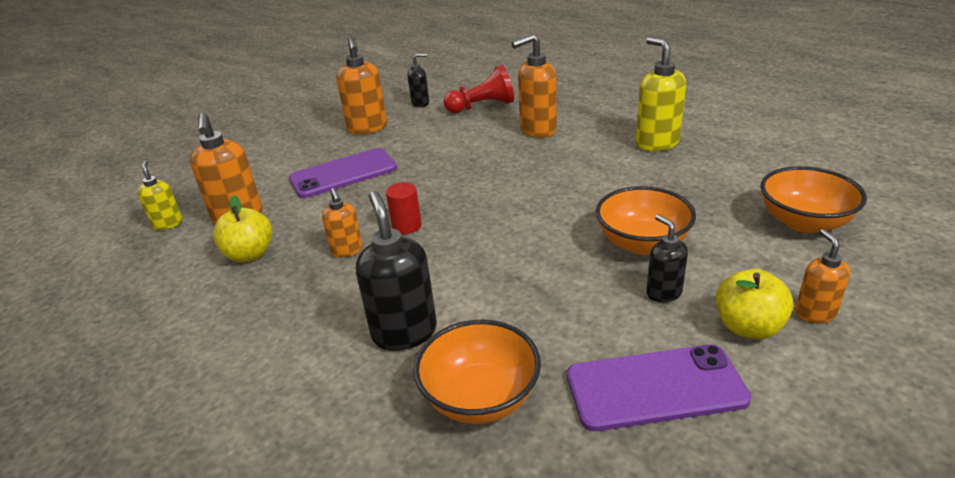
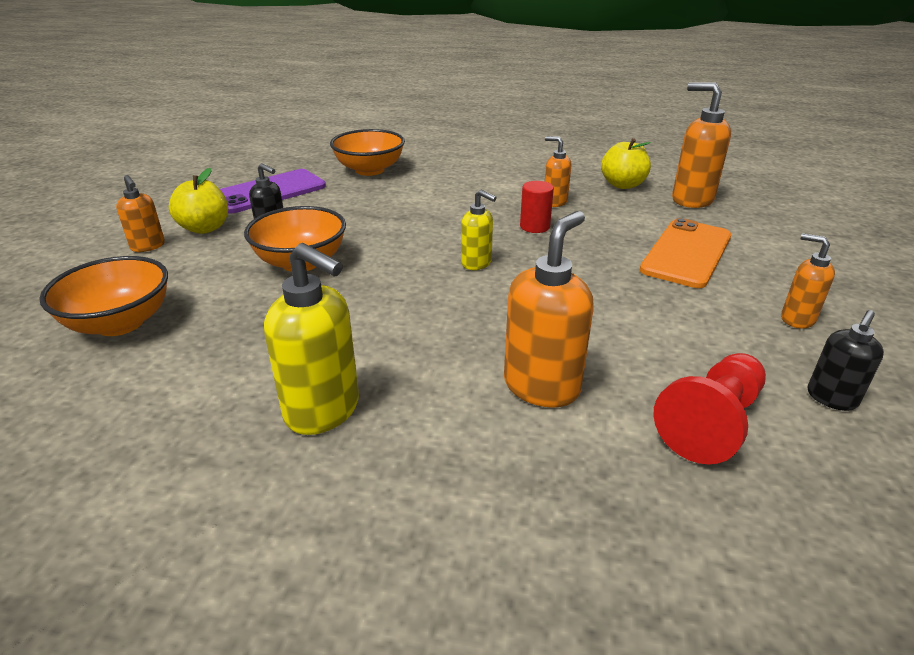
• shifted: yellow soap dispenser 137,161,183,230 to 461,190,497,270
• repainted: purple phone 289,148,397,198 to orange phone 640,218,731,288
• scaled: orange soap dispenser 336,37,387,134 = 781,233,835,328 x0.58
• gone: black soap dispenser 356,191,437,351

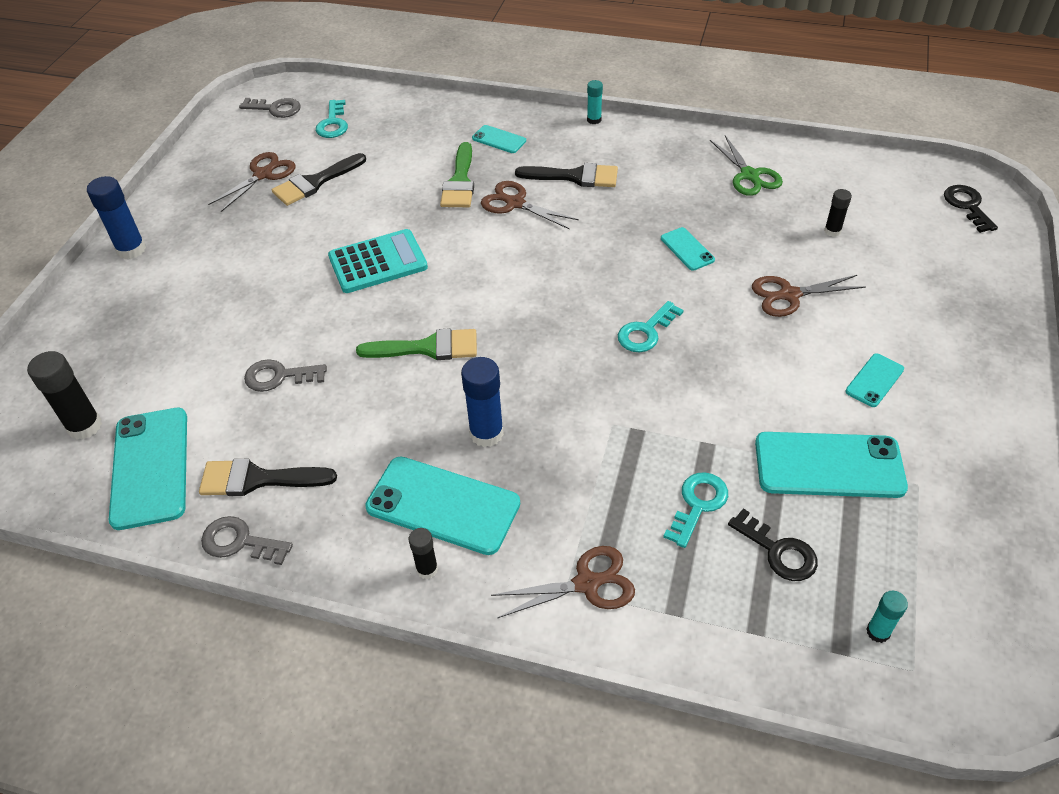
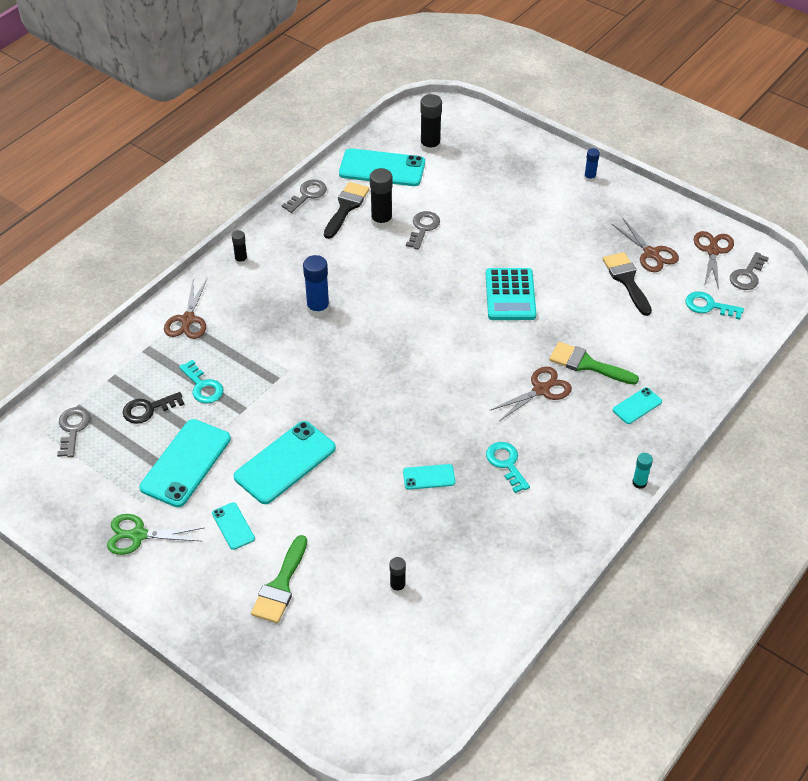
• swapped: turquoise glue stick 866,591,908,643 to grey key 57,407,90,457
• shifted: green scissors 710,135,783,196 to 107,514,203,555
• shifted: turquoise phone 365,457,520,555 to 234,421,336,504
• shifted: green brush 356,328,477,360 to 251,535,307,623
• new: black glue stick 370,168,393,229
• shifted: turquoise key 618,301,684,352 to 486,442,530,493
• scaled: blue glue stick 87,176,146,259 = 584,148,600,182 x0.57
• shifted: brown scissors 752,275,866,317 to 694,231,734,290
• gone: black brush 515,163,618,187
• gone: black key 944,185,998,233

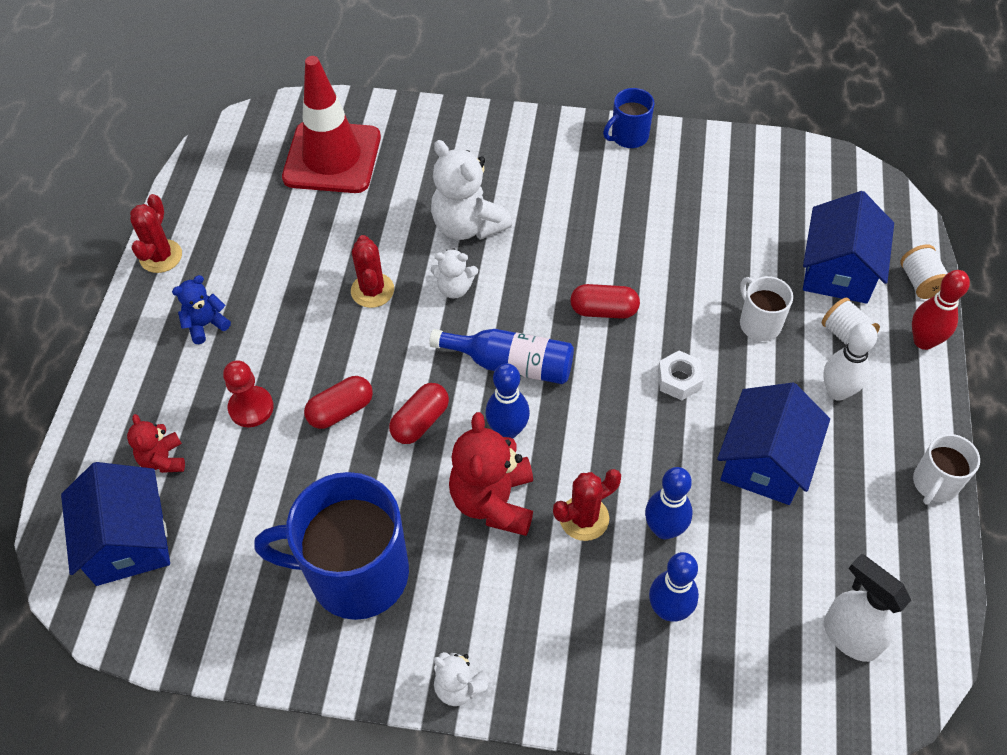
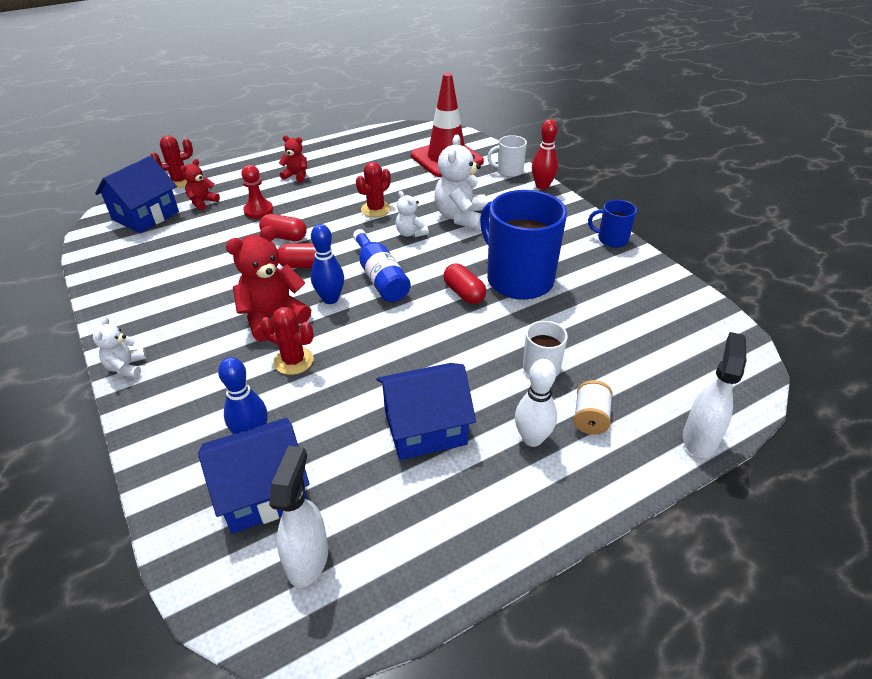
• shifted: red cactus 130,194,182,273 to 150,135,193,188
• shifted: blue house 803,191,894,304 to 198,418,310,534
• repainted: blue teddy bear 172,275,231,344 to red teddy bear 279,135,307,182
• shifted: blue mug 254,472,409,620 to 480,190,567,300
• shifted: white mug 913,434,980,505 to 487,135,527,177
• shifted: red bowling pin 912,270,970,350 to 532,119,558,190
• swapped: white spool 900,244,947,299 to white spray bottle 683,332,746,458
• gone: blue bowling pin 645,467,692,540
• gone: white nut 658,351,704,400

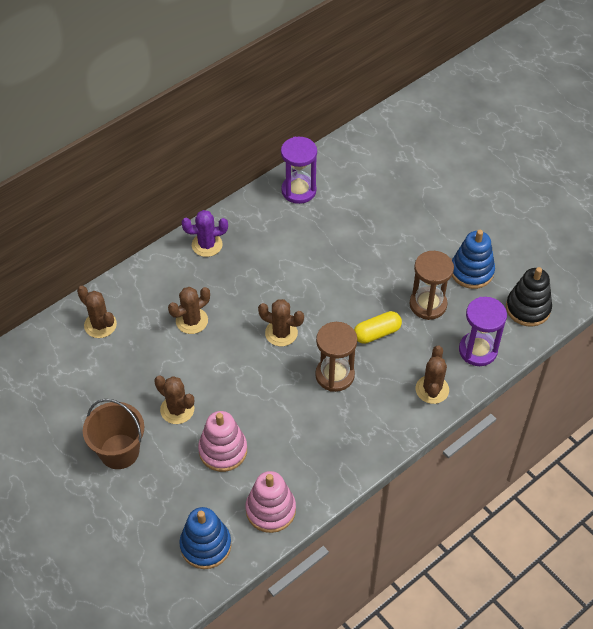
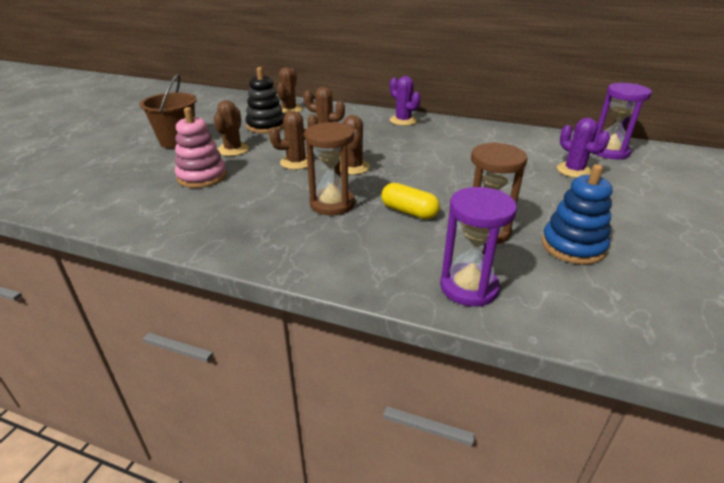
• shifted: black stacking toy 506,267,552,327 to 245,67,285,133
• shifted: brown cactus 416,345,449,404 to 269,111,318,170
• new: purple cactus 557,118,610,178
• shifted: purple hourglass 281,137,317,204 to 594,83,652,160
• gone: blue stacking toy 179,507,231,569
• gone: pink stacking toy 246,471,296,533

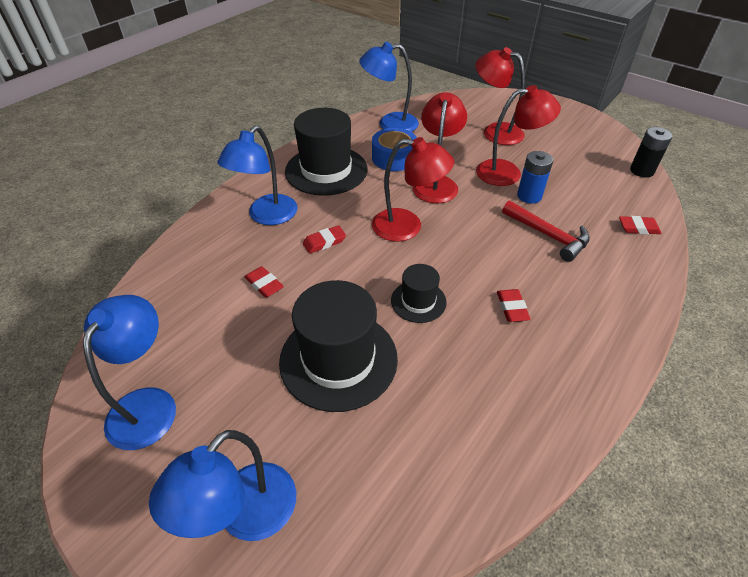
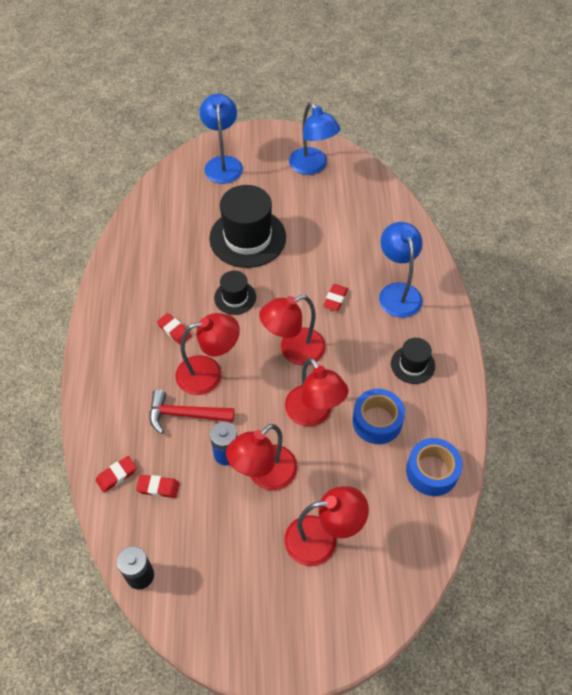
• shifted: red eraser 245,266,284,298 to 136,475,180,498
• new: red lamp 176,313,240,395
• scaled: black hat 285,108,368,196 = 391,338,435,384 x0.52
• swapped: blue lamp 359,42,419,132 to blue tape 406,438,463,496

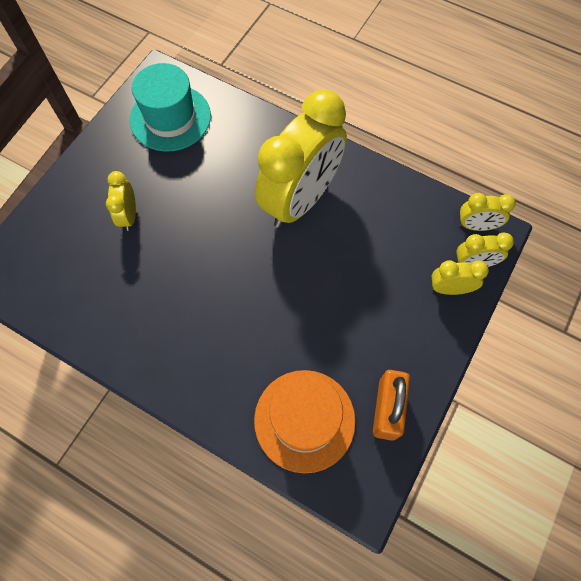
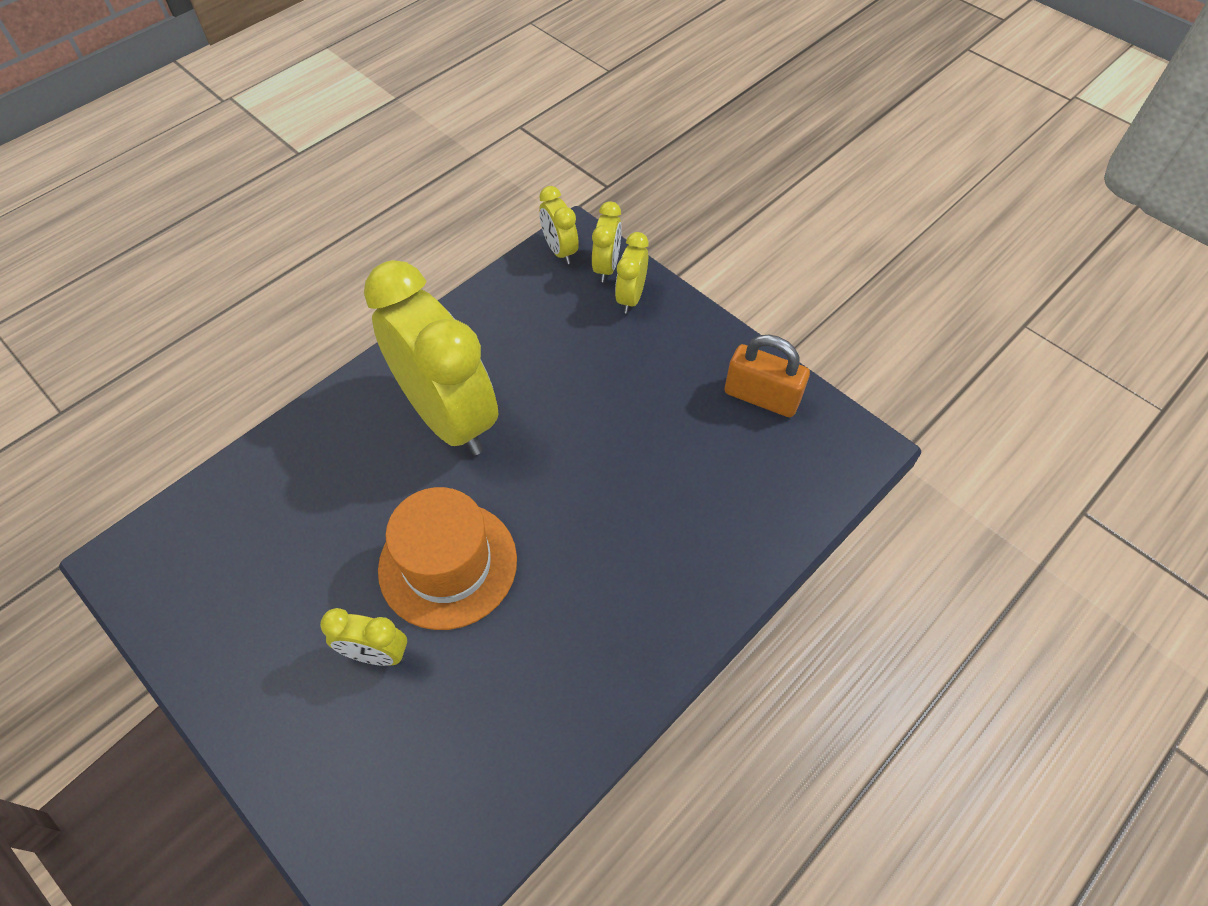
• shifted: orange hat 254,370,356,473 to 378,487,517,630
• rotated: yellow clock 459,193,516,231 = 539,186,579,264 135 degrees clockwise
• gone: turquoise hat 130,63,211,152

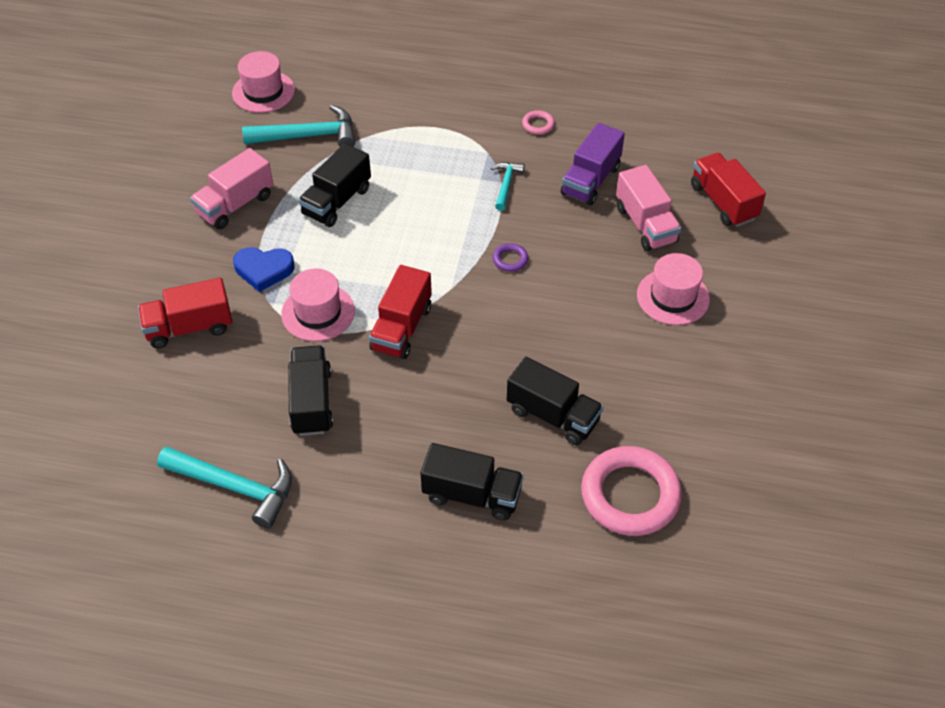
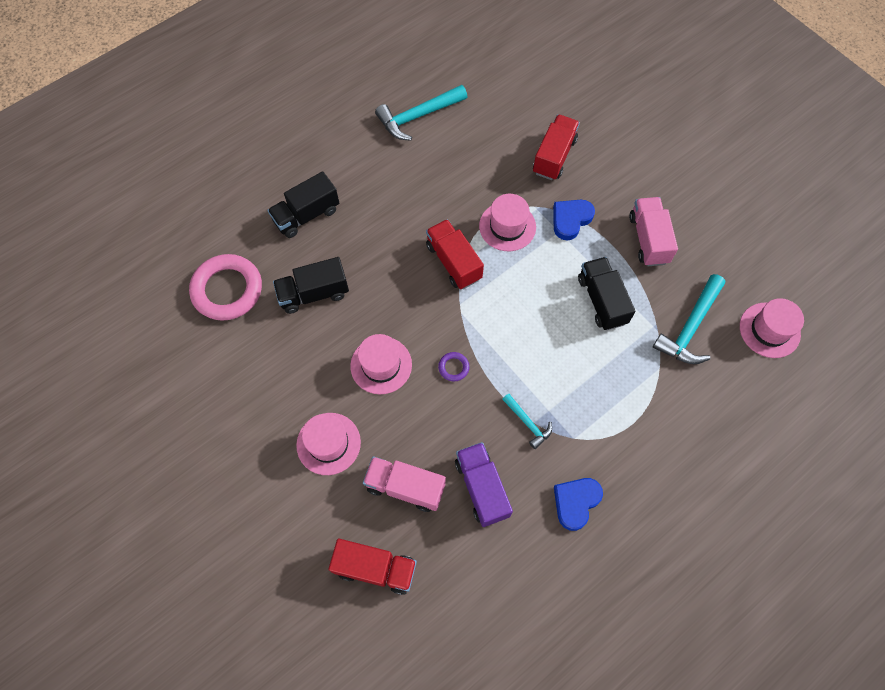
• new: pink hat 350,334,412,394
• swapped: pink ring 522,110,555,135 to blue heart 554,478,603,531
• gone: black truck 288,345,333,436

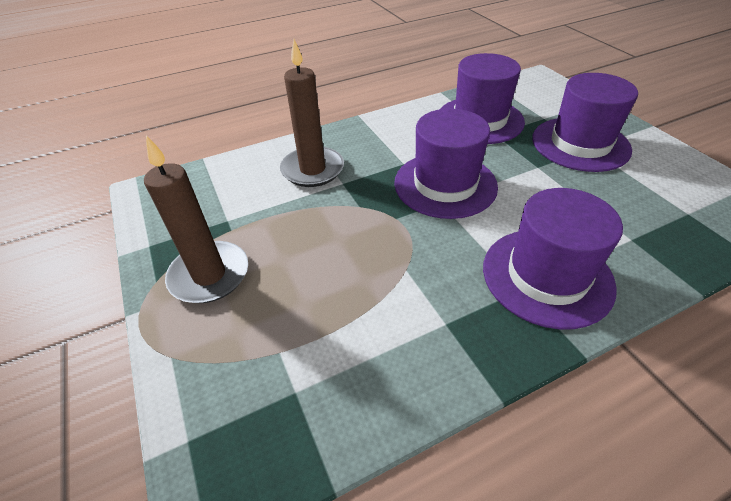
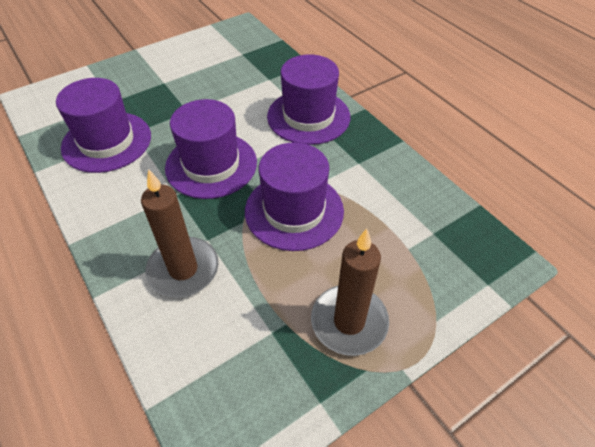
• shifted: purple hat 532,73,638,172 to 245,142,344,251

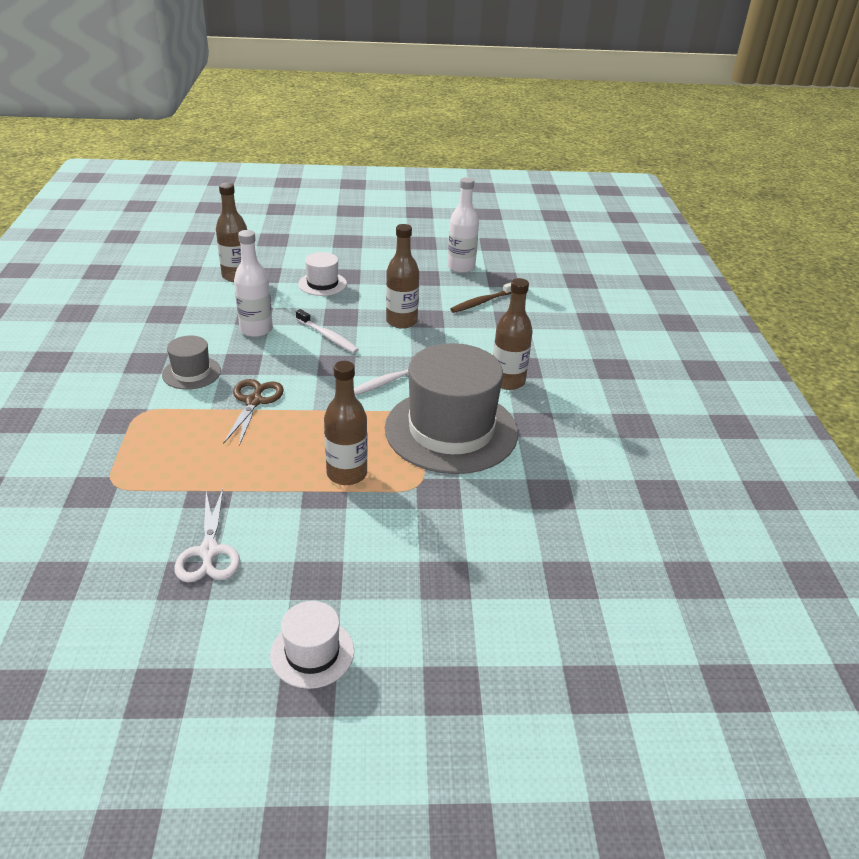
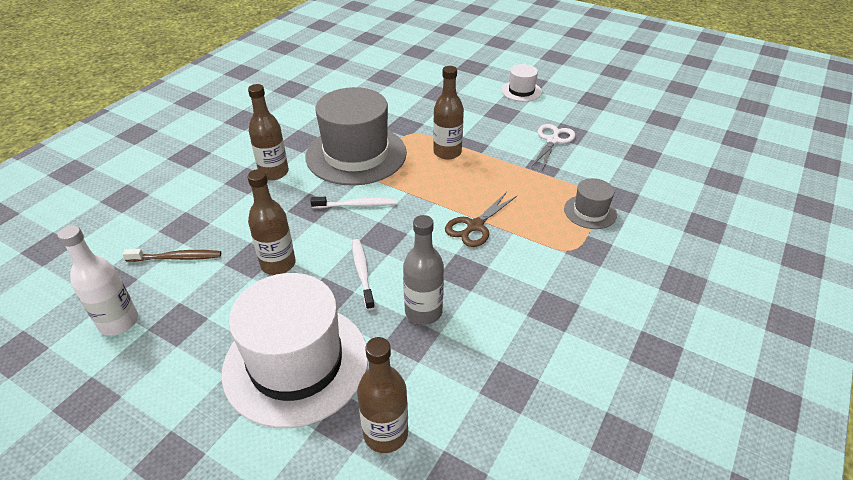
• scaled: white hat 298,252,347,296 = 222,273,368,428 x2.17
• repainted: white bottle 234,230,273,337 to grey bottle 403,215,444,325
• shifted: grey hat 162,336,221,390 to 564,178,617,229

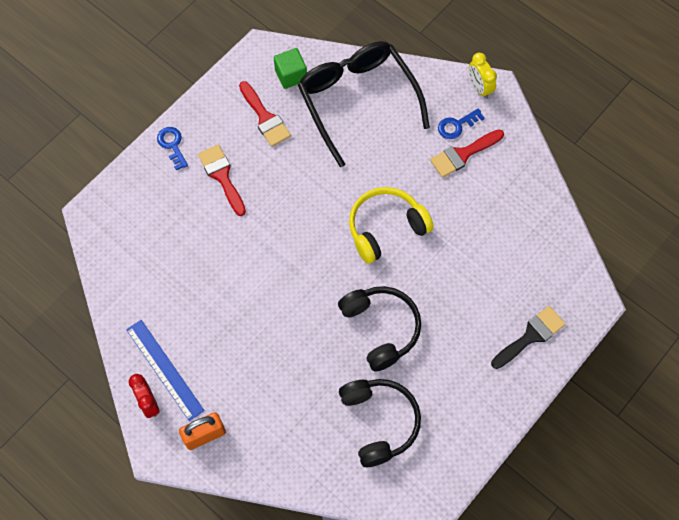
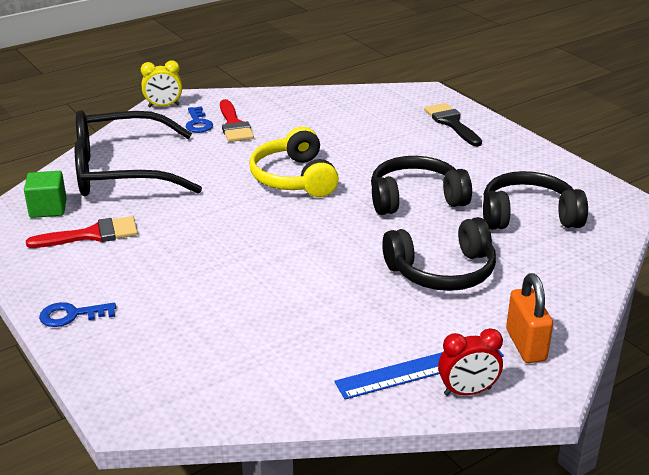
• new: black headphones 382,217,496,291
• gone: red brush 198,144,246,216

